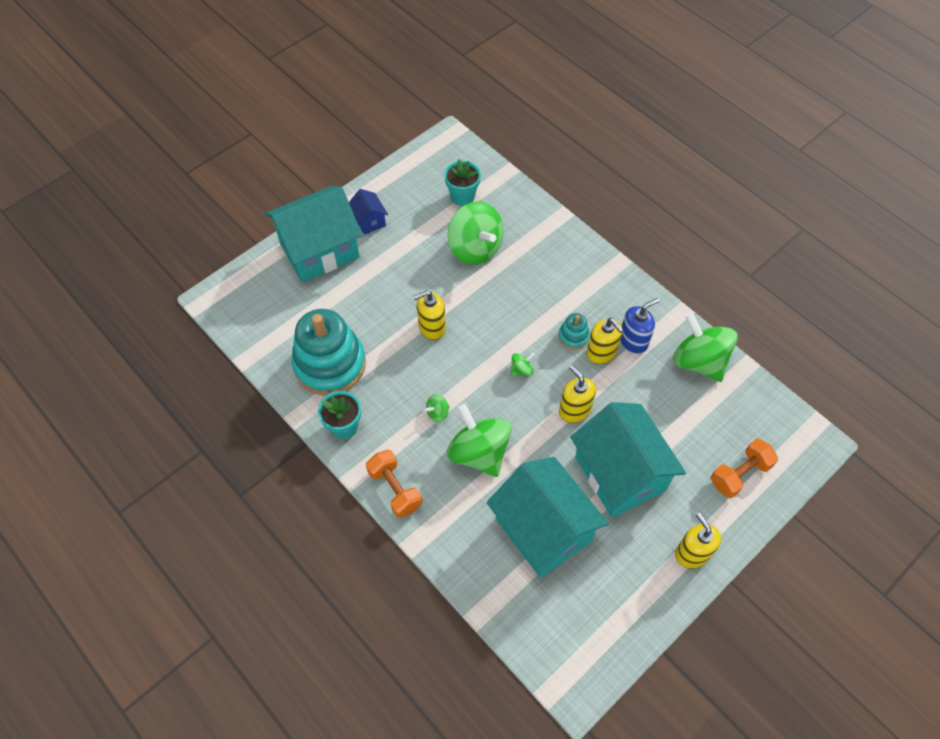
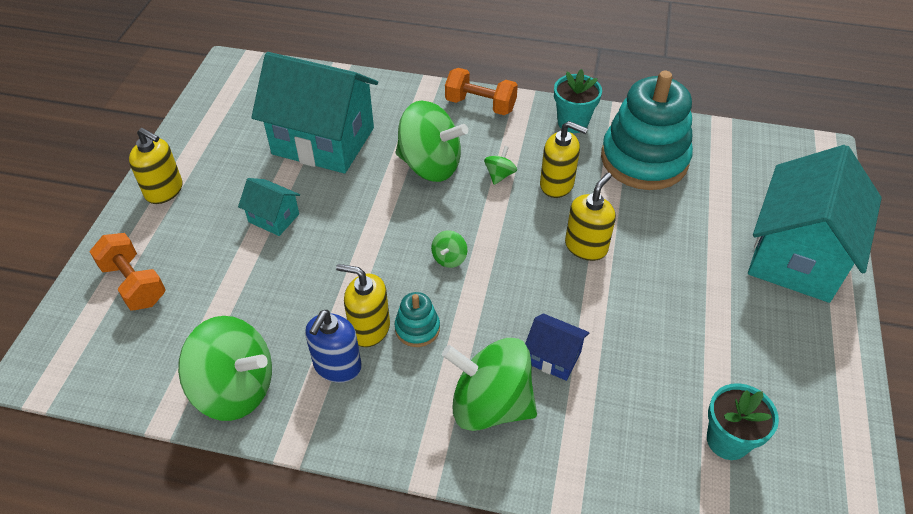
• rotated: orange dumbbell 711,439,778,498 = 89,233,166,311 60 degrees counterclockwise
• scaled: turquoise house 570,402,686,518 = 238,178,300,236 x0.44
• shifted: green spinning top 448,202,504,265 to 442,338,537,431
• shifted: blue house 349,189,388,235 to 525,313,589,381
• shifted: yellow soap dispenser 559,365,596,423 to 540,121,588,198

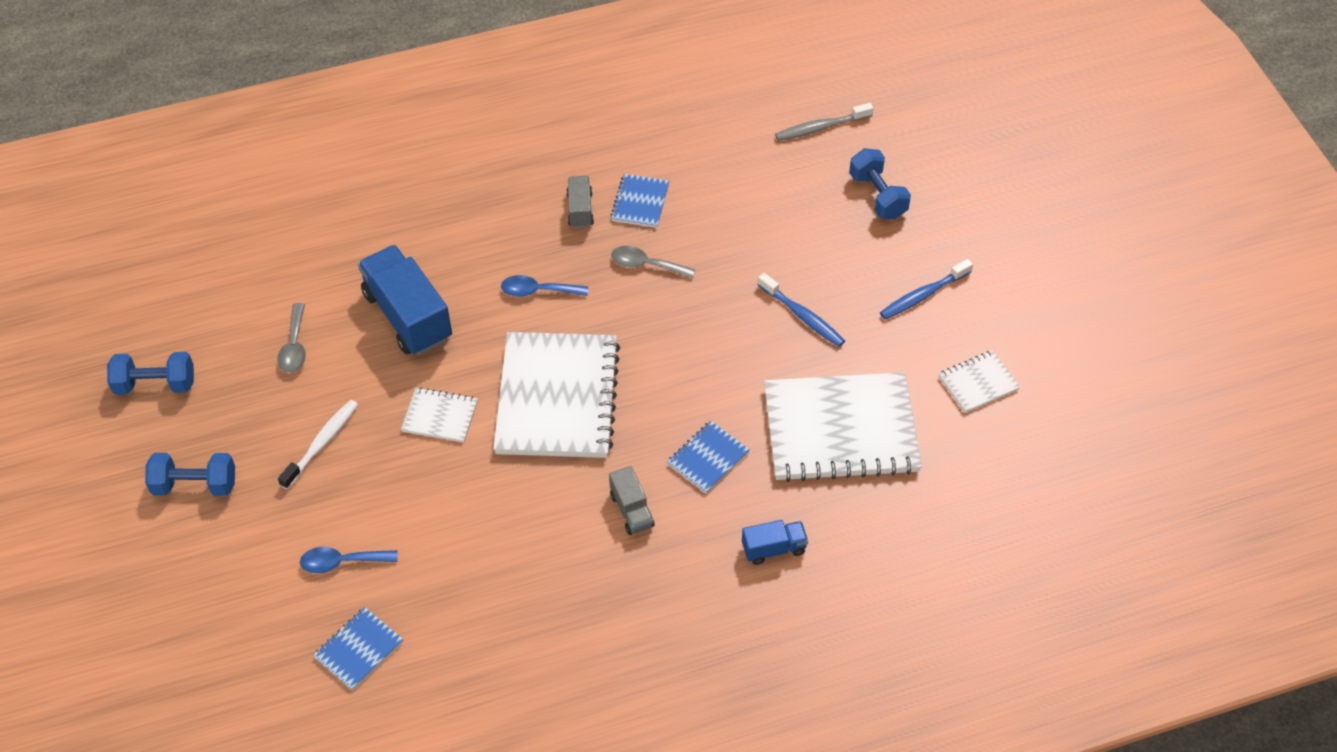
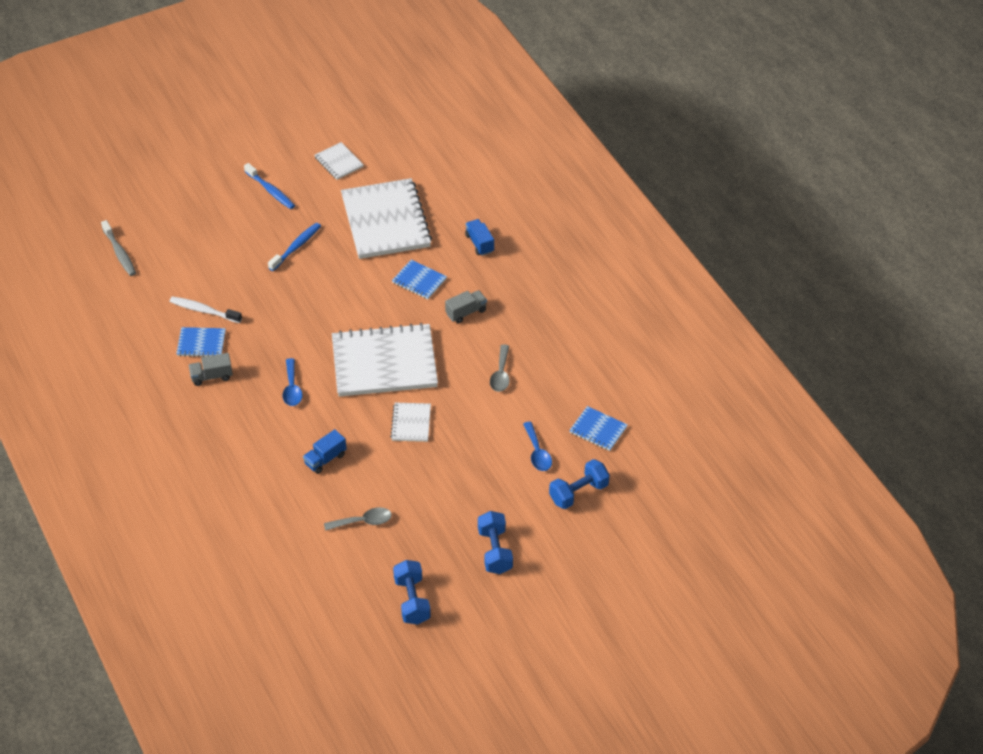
• shifted: white toothbrush 278,400,358,490 to 169,297,242,323
• scaled: blue truck 358,245,452,355 = 303,429,347,474 x0.50
• shifted: grey spoon 611,246,696,278 to 490,345,510,392
• shifted: blue dumbbell 849,148,911,219 to 549,459,610,509

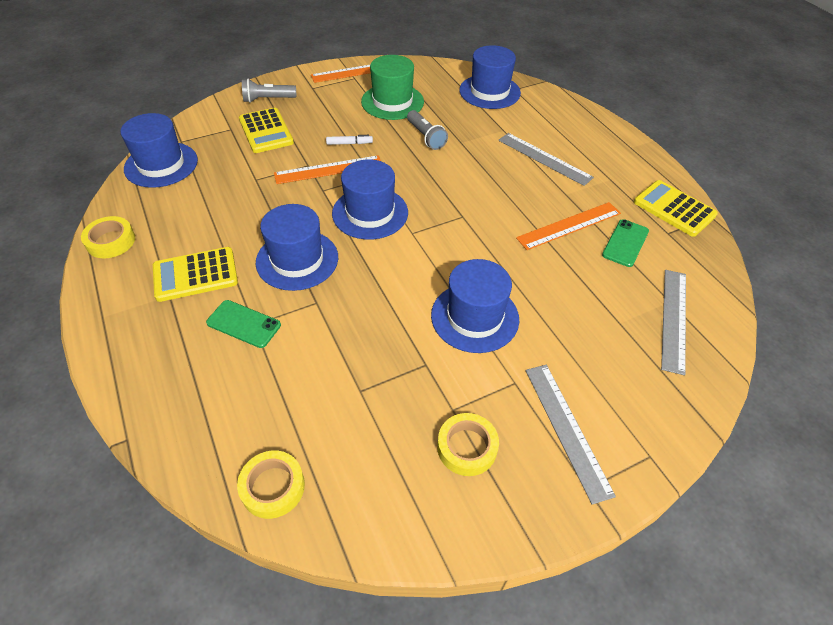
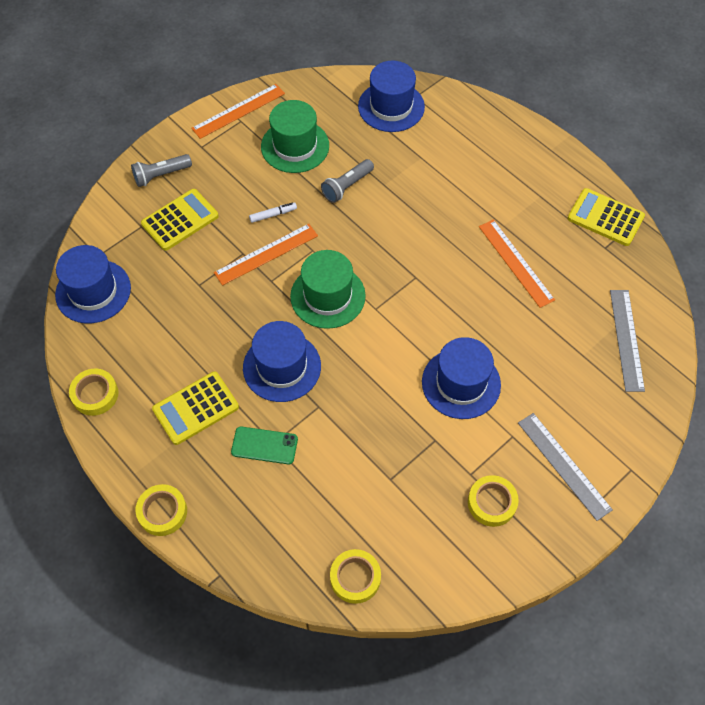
• new: yellow tape 136,484,187,536
• rotated: yellow calculator 239,108,294,153 = 141,189,219,251 90 degrees counterclockwise
• repainted: blue hat 332,159,408,240 to green hat 290,250,366,329
• rotated: grey flashlight 407,110,448,150 = 321,159,374,203 90 degrees clockwise
• rotated: orange ruler 516,202,621,250 = 479,219,555,308 75 degrees counterclockwise
• gone: grey ruler 498,133,594,186
• gone: green phone 602,219,649,267

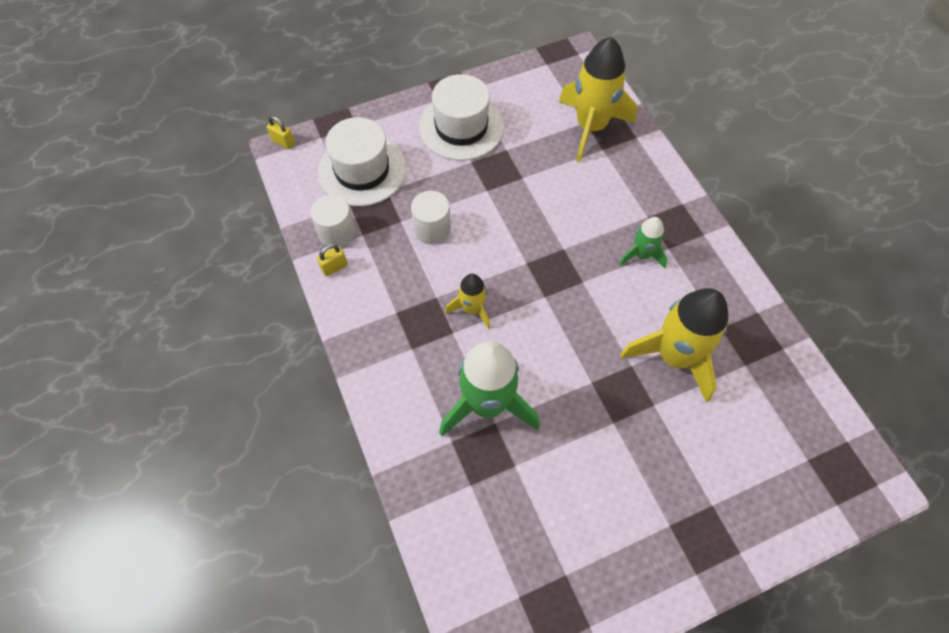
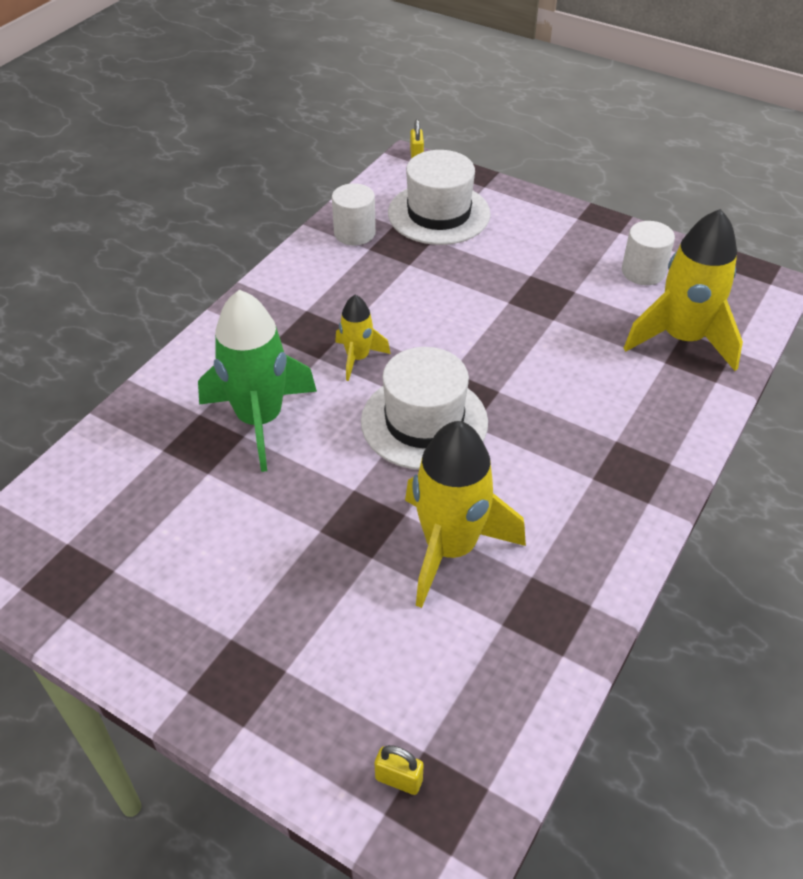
• shifted: white hat 419,74,504,161 to 361,347,488,470
• shifted: yellow padlock 317,244,348,276 to 374,745,424,795
• shifted: white cylinder 411,191,451,244 to 622,221,675,285
• gone: green rocket 619,217,667,268

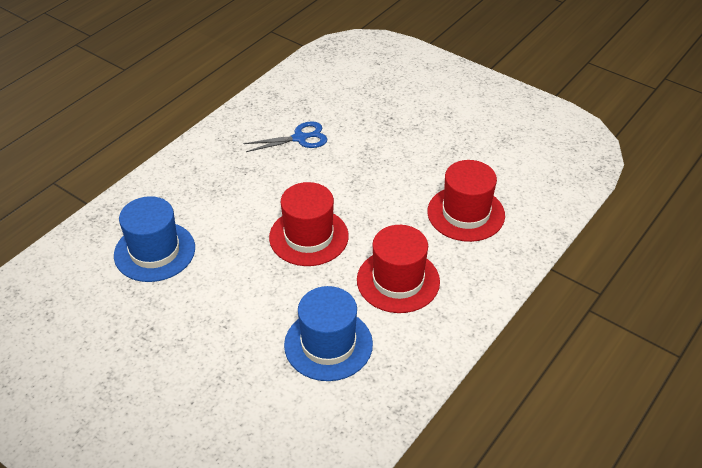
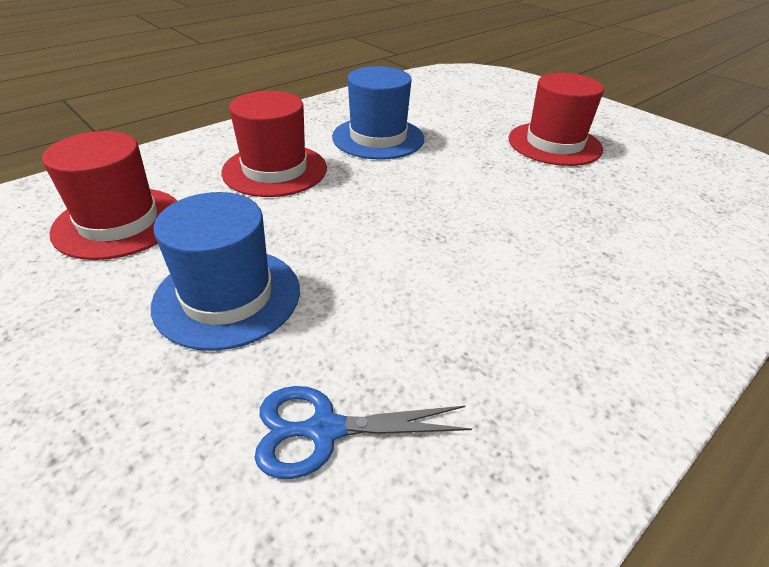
• shifted: blue hat 114,196,195,282 to 151,192,300,351
• shifted: red hat 269,182,349,266 to 509,73,604,166

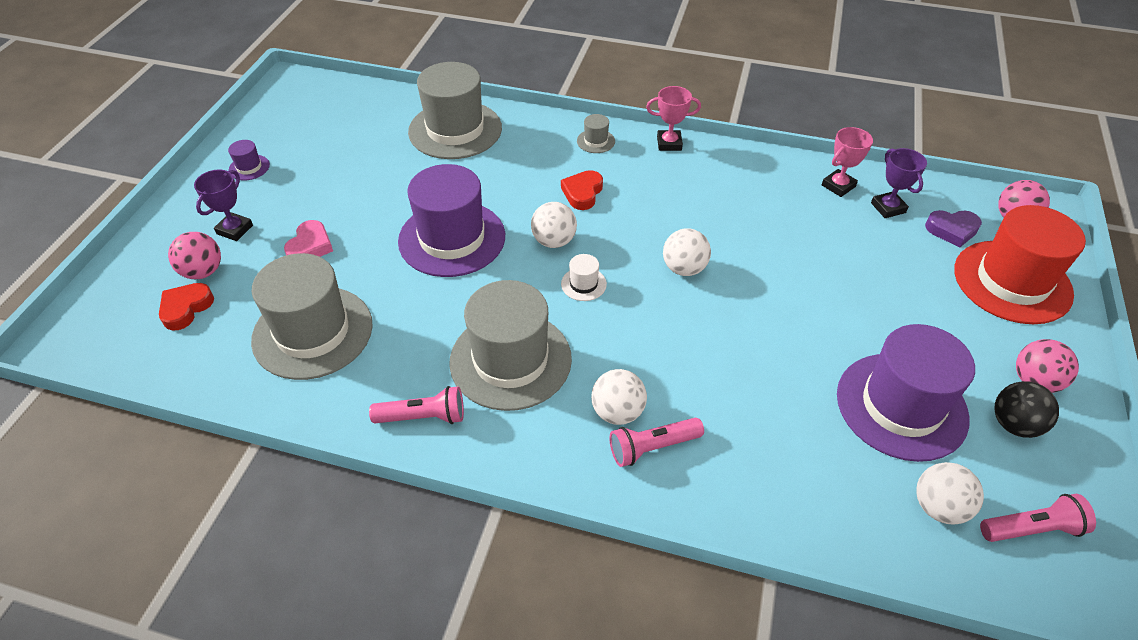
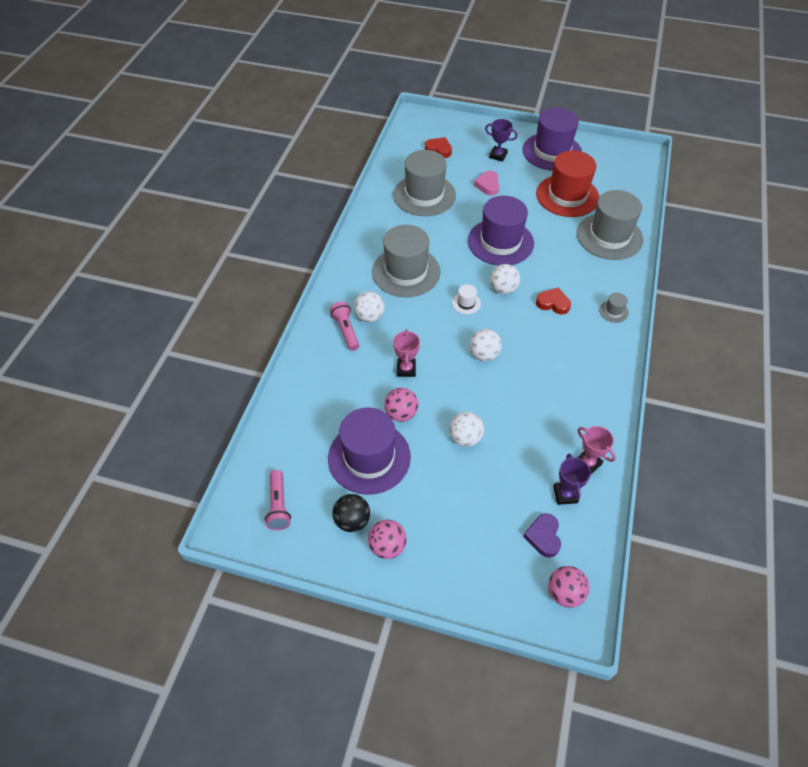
• shifted: pink ball 168,232,221,279 to 384,388,418,422
• shifted: pink trophy 646,86,701,151 to 393,329,420,377
• shifted: white ball 916,462,984,524 to 449,412,484,447
• rotated: pink heart 284,220,333,257 = 474,171,499,196 75 degrees clockwise
• scaled: purple hat 228,140,270,181 = 523,108,582,171 x2.46
• shifted: red hat 954,205,1086,324 to 536,150,599,217
• rotated: purple trophy 871,148,927,218 = 553,454,591,505 75 degrees counterclockwise
• gone: pink flashlight 369,386,464,424

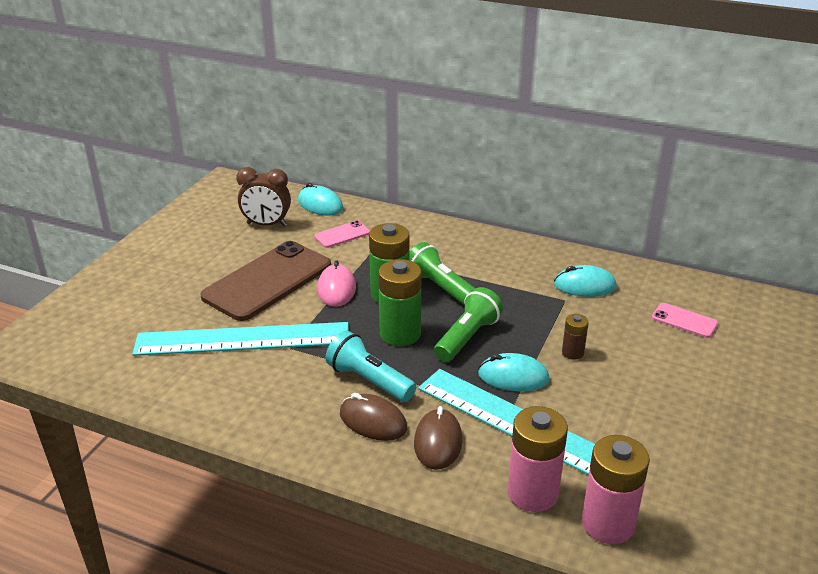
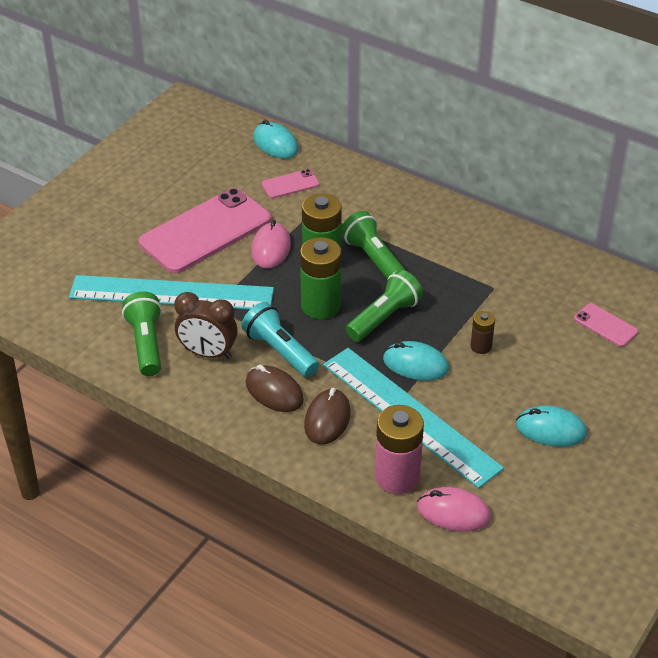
• new: green flashlight 122,291,162,376
• repainted: brown phone 200,241,331,321 to pink phone 139,188,271,274
• shifted: brown clock 236,167,291,227 to 174,292,238,359
• swapped: pink battery 582,435,650,544 to pink mouse 417,487,491,532
• shifted: turquoise mouse 554,265,617,297 to 516,406,587,447

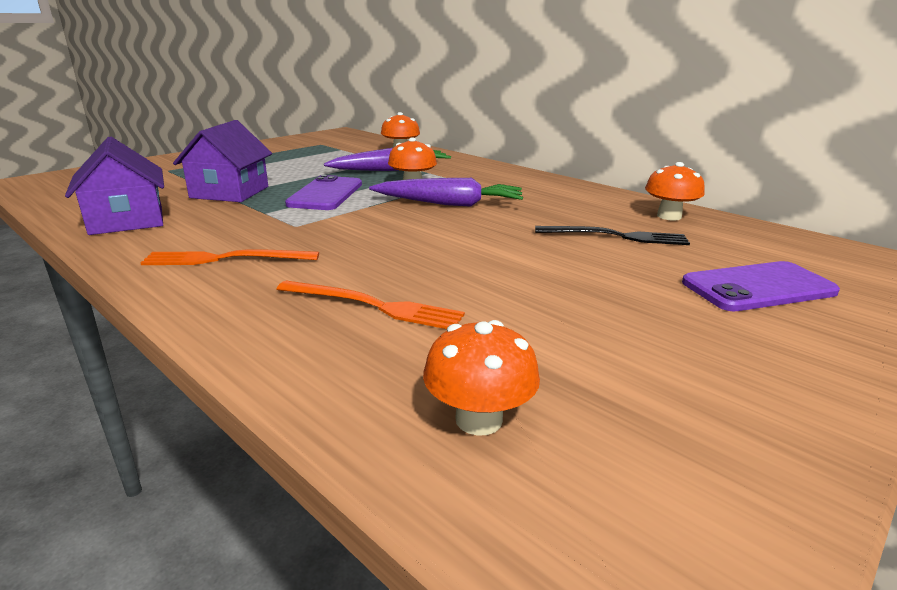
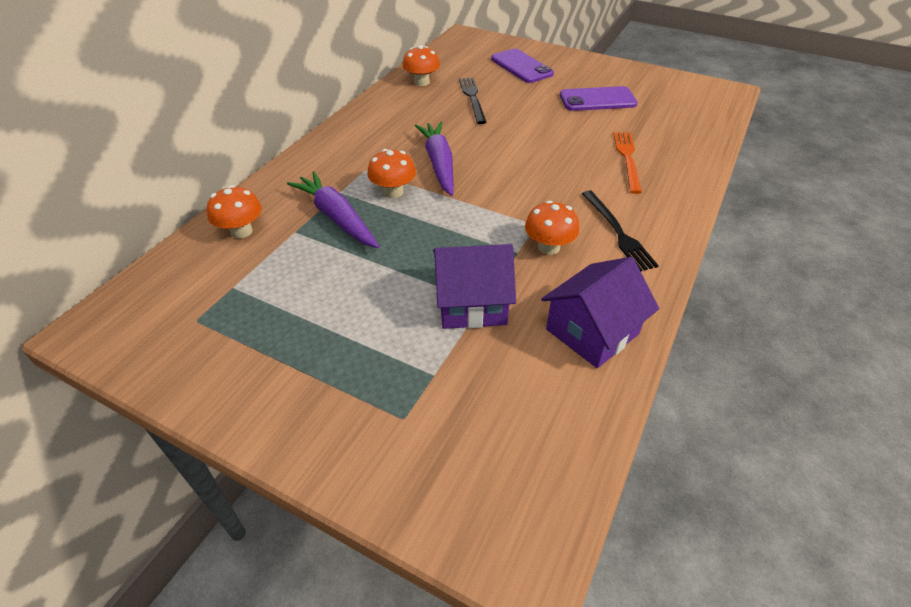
• shifted: orange mushroom 423,320,540,436 to 525,200,579,255
• shifted: purple phone 285,175,362,210 to 560,86,638,111
• repainted: orange fork 141,249,319,265 to black fork 582,191,659,271

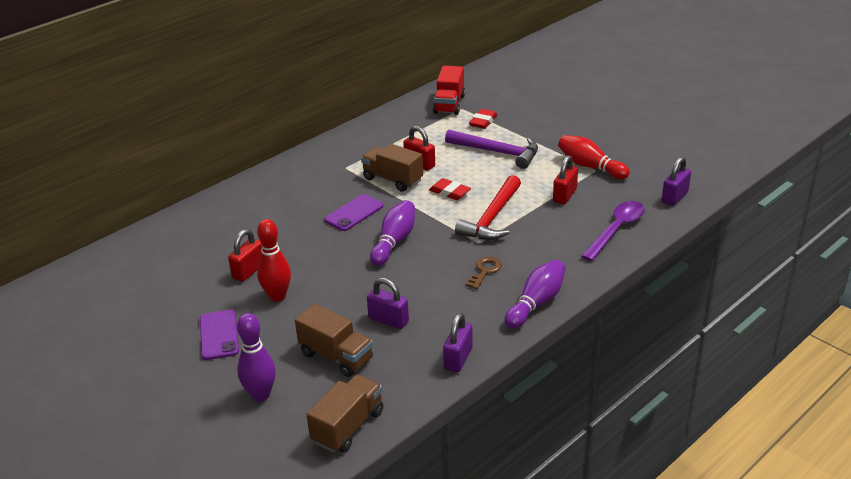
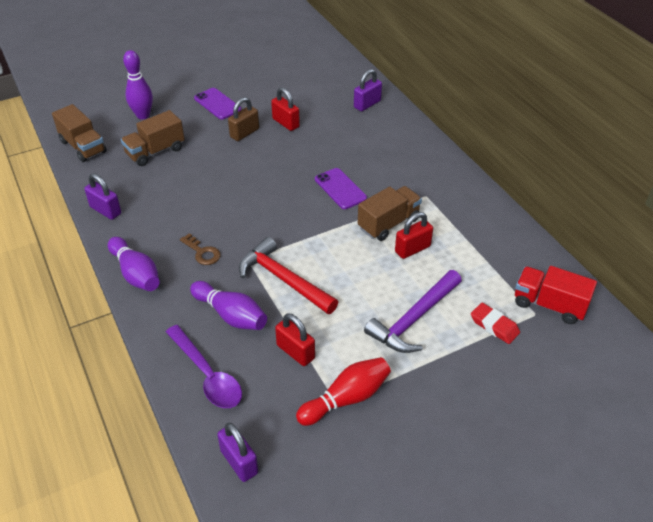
• shifted: purple bowling pin 370,200,415,266 to 190,281,267,330
• rotated: purple phone 200,310,239,360 = 194,88,241,120 45 degrees clockwise
• swapped: red bowling pin 257,219,291,302 to brown padlock 228,97,259,141
• shifted: purple padlock 367,278,409,329 to 354,69,382,111
• gone: red eraser 429,178,471,200

